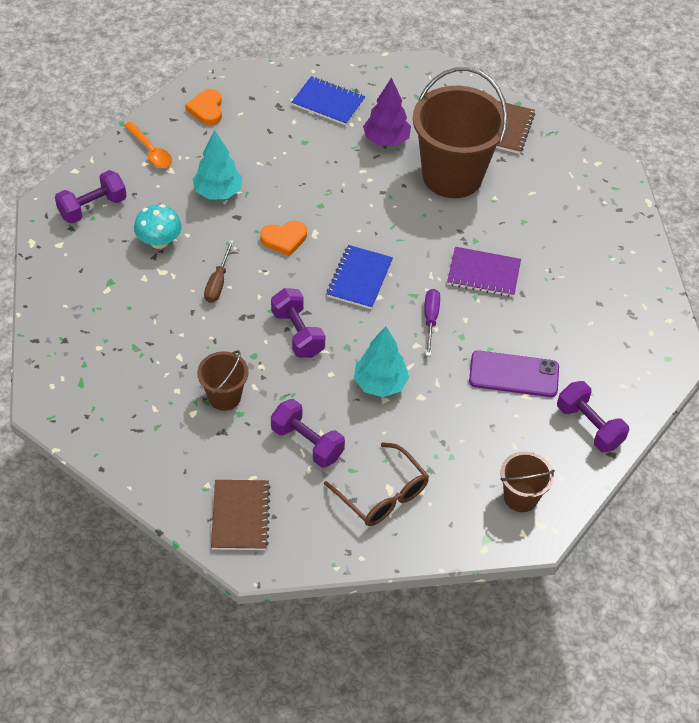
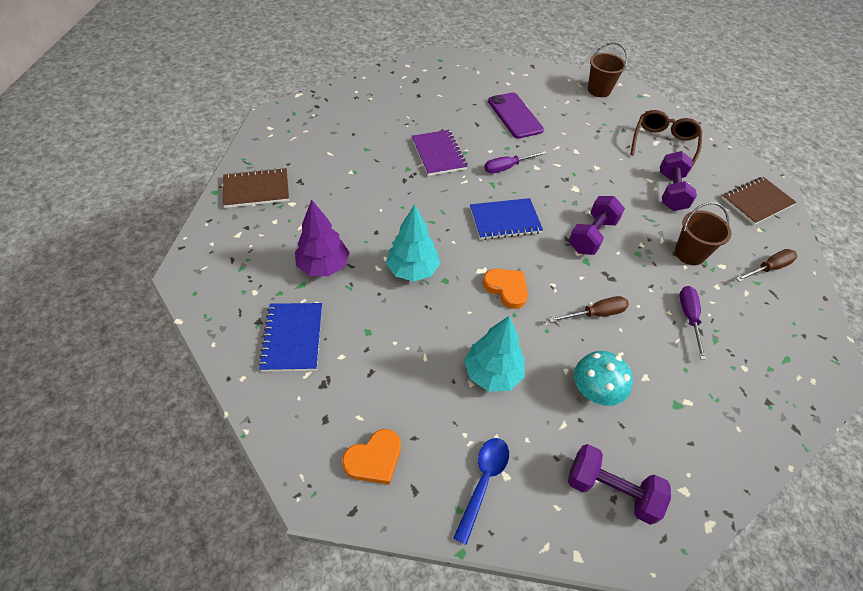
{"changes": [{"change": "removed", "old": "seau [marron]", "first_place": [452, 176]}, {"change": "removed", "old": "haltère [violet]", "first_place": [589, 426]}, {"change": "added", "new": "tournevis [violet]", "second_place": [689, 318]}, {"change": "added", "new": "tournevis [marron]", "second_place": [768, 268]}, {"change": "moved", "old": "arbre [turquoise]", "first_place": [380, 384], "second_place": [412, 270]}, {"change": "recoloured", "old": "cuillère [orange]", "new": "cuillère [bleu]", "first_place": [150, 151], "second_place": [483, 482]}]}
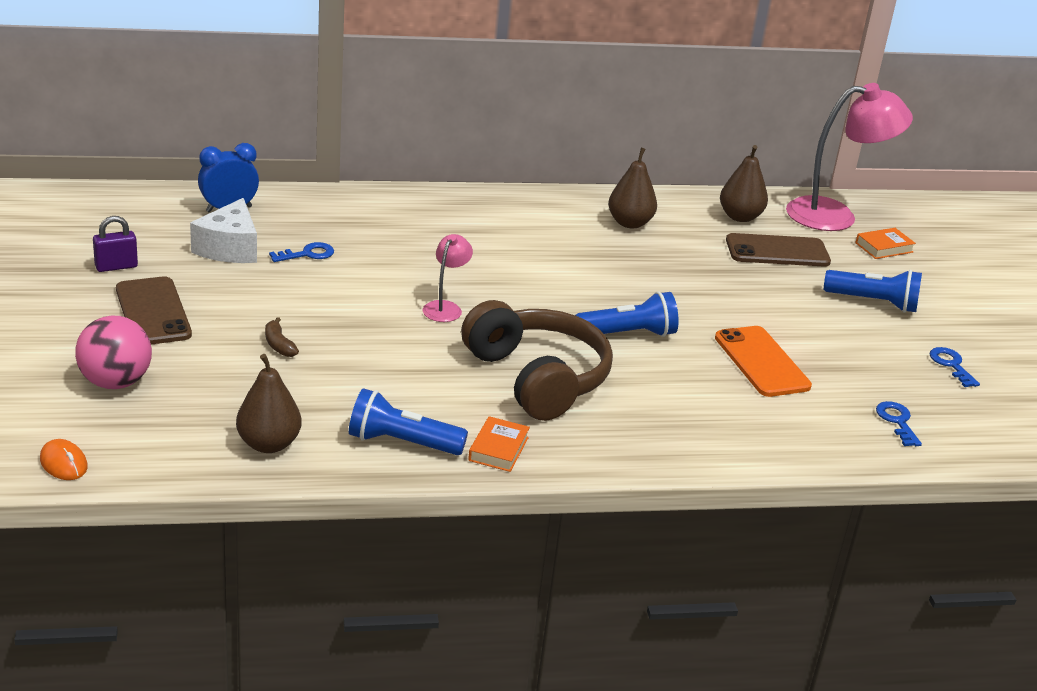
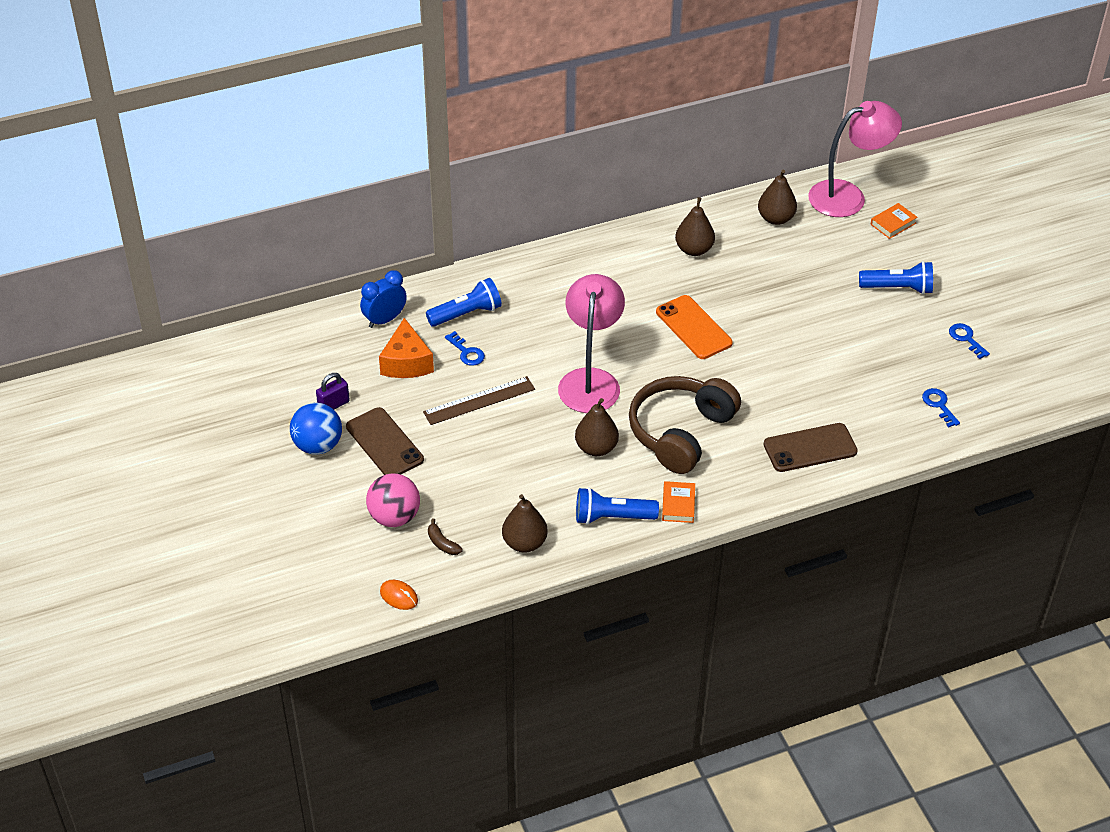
{"changes": [{"change": "added", "new": "balle [bleu]", "second_place": [318, 445]}, {"change": "added", "new": "règle [marron]", "second_place": [479, 401]}, {"change": "added", "new": "poire [marron]", "second_place": [596, 448]}, {"change": "moved", "old": "banane [marron]", "first_place": [278, 345], "second_place": [442, 543]}, {"change": "moved", "old": "lampe de poche [bleu]", "first_place": [628, 334], "second_place": [466, 314]}, {"change": "moved", "old": "téléphone [orange]", "first_place": [761, 362], "second_place": [693, 327]}, {"change": "moved", "old": "téléphone [marron]", "first_place": [777, 251], "second_place": [810, 448]}, {"change": "recoloured", "old": "fromage [blanc]", "new": "fromage [orange]", "first_place": [229, 248], "second_place": [406, 362]}, {"change": "turned", "old": "clé [bleu]", "first_place": [307, 254], "second_place": [467, 352], "degrees": 90}, {"change": "turned", "old": "casque audio [marron]", "first_place": [537, 378], "second_place": [681, 432], "degrees": -105}, {"change": "resized", "old": "lampe [rose]", "first_place": [445, 307], "second_place": [590, 380], "factor": 2.06}]}
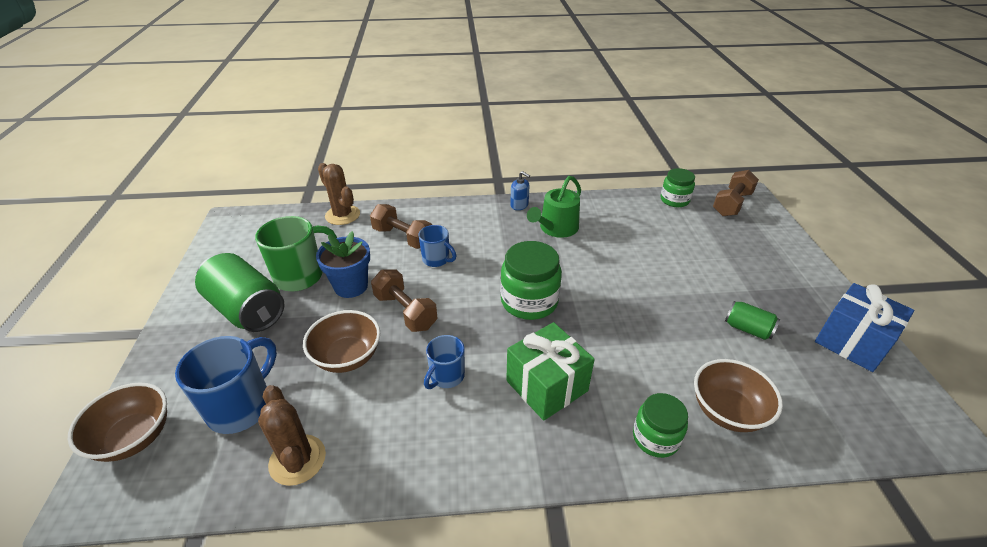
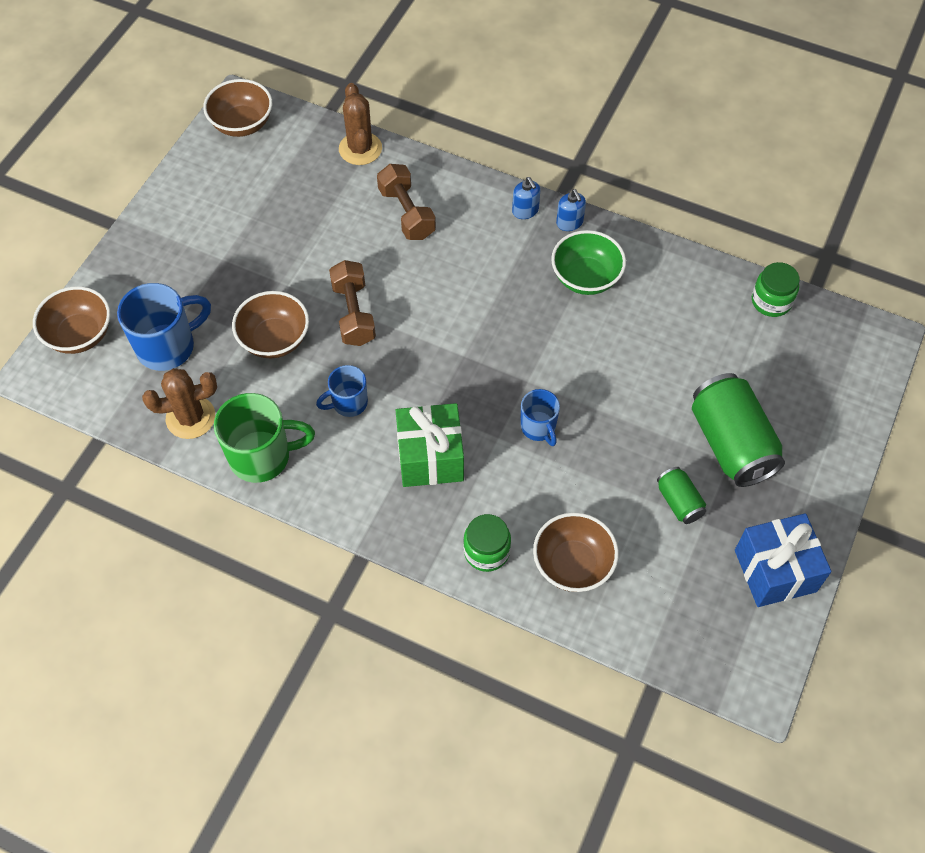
{"changes": [{"change": "removed", "old": "pot de fleurs [bleu]", "first_place": [351, 286]}, {"change": "removed", "old": "bocal [vert]", "first_place": [529, 301]}, {"change": "removed", "old": "haltère [marron]", "first_place": [732, 204]}, {"change": "added", "new": "bol [marron]", "second_place": [242, 124]}, {"change": "added", "new": "distributeur de savon [bleu]", "second_place": [525, 211]}, {"change": "moved", "old": "canette [vert]", "first_place": [247, 309], "second_place": [731, 443]}, {"change": "moved", "old": "tasse [vert]", "first_place": [301, 276], "second_place": [262, 456]}, {"change": "moved", "old": "tasse [bleu]", "first_place": [436, 259], "second_place": [538, 428]}, {"change": "replaced", "old": "arrosoir [vert]", "new": "bol [vert]", "first_place": [556, 228], "second_place": [586, 278]}, {"change": "turned", "old": "cactus [marron]", "first_place": [297, 460], "second_place": [190, 417], "degrees": 75}]}
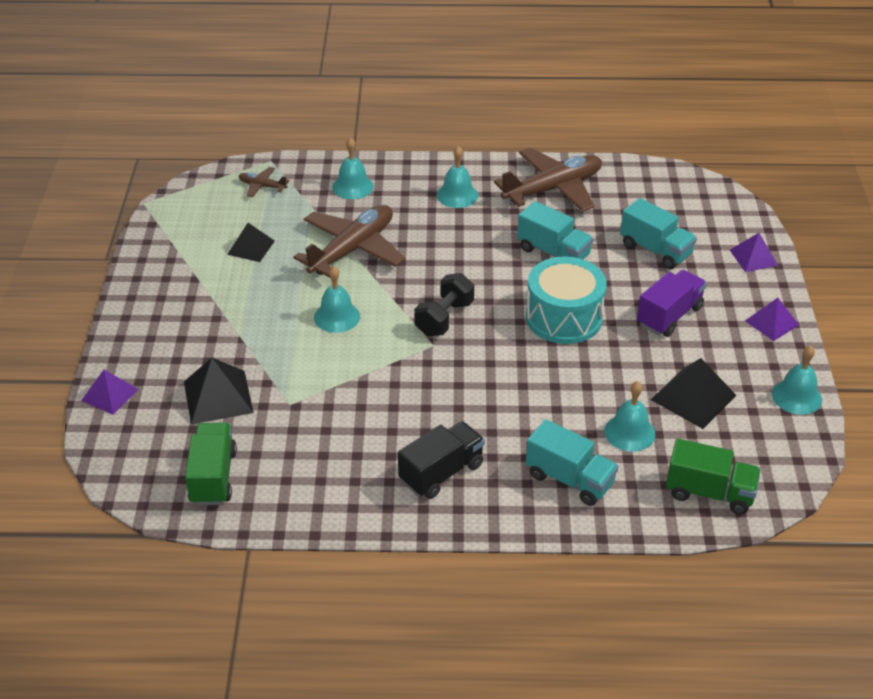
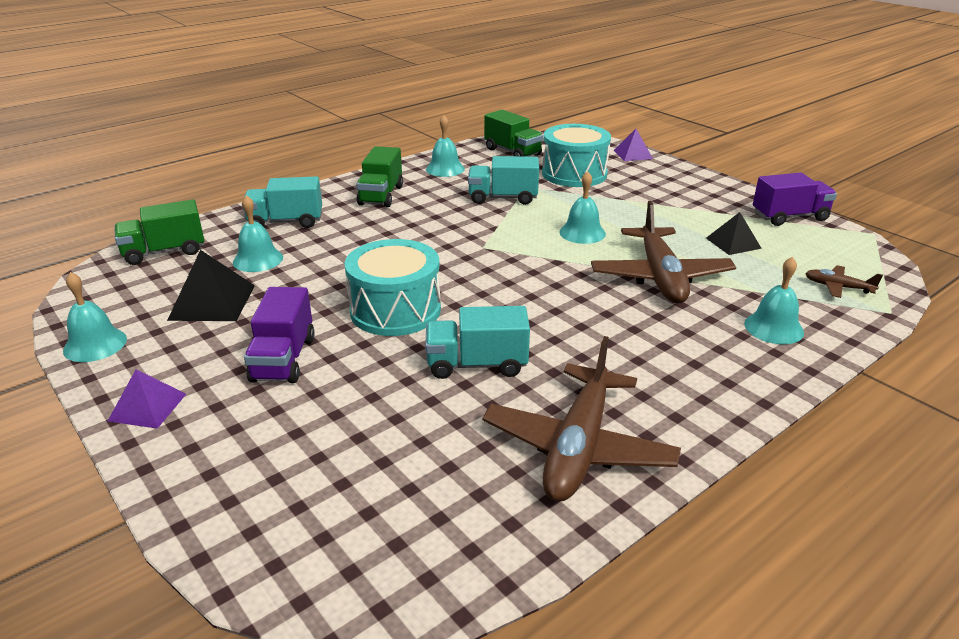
{"changes": [{"change": "removed", "old": "haltère [noir]", "first_place": [444, 318]}, {"change": "removed", "old": "pyramide [violet]", "first_place": [753, 257]}, {"change": "added", "new": "camion [violet]", "second_place": [789, 217]}, {"change": "moved", "old": "cloche [turquoise]", "first_place": [457, 195], "second_place": [445, 169]}, {"change": "moved", "old": "camion [turquoise]", "first_place": [655, 250], "second_place": [503, 198]}, {"change": "replaced", "old": "pyramide [noir]", "new": "tambour [turquoise]", "first_place": [218, 397], "second_place": [574, 174]}, {"change": "recoloured", "old": "camion [noir]", "new": "camion [vert]", "first_place": [441, 473], "second_place": [381, 195]}, {"change": "turned", "old": "avion [marron]", "first_place": [262, 186], "second_place": [838, 287], "degrees": -135}]}
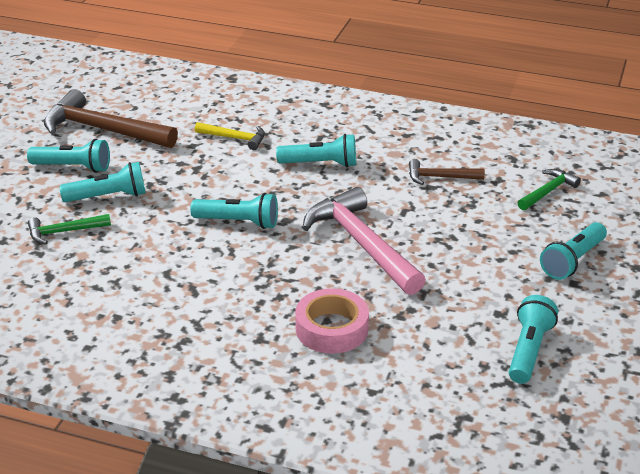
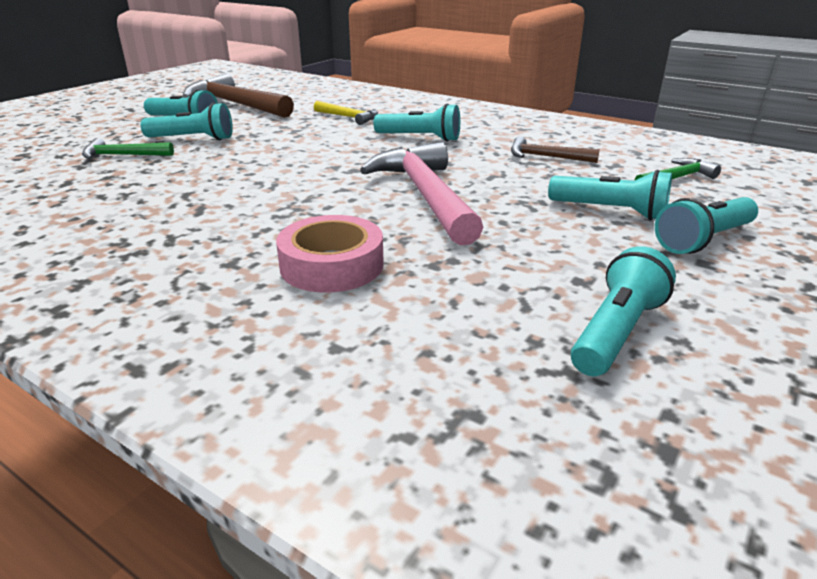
{"changes": [{"change": "moved", "old": "lampe de poche [turquoise]", "first_place": [238, 222], "second_place": [610, 211]}]}
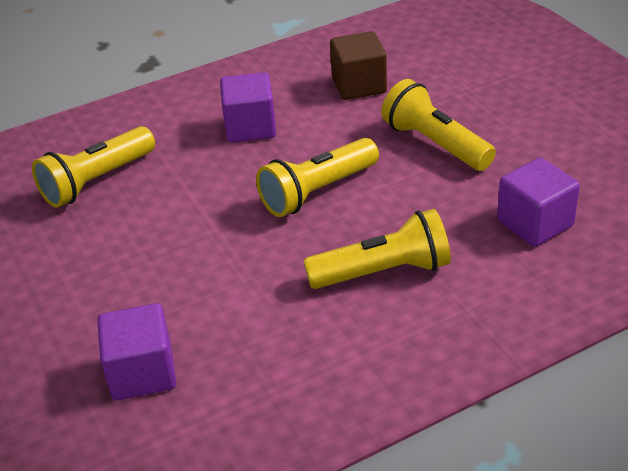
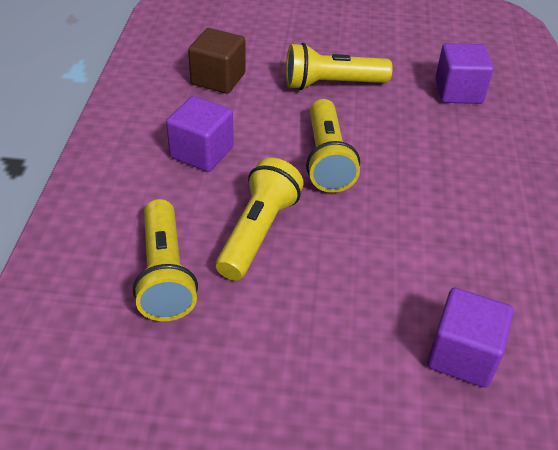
{"changes": [{"change": "moved", "old": "lampe de poche [jaune]", "first_place": [383, 272], "second_place": [258, 232]}]}
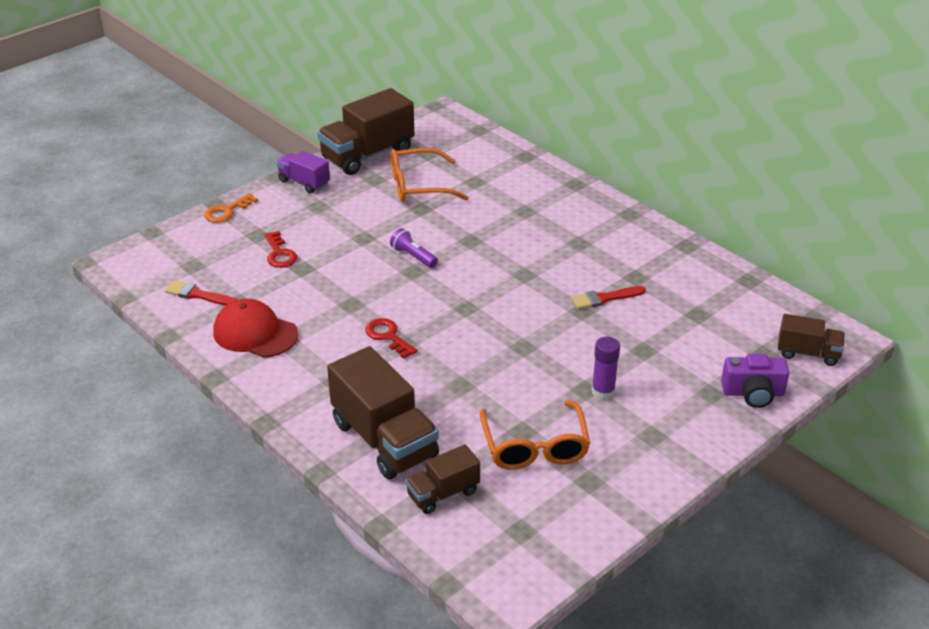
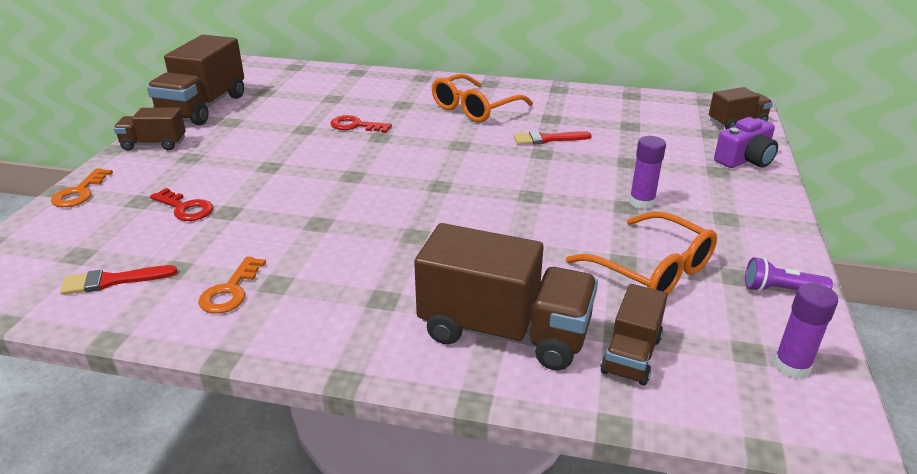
{"changes": [{"change": "added", "new": "bâton de colle [violet]", "second_place": [791, 366]}, {"change": "moved", "old": "clé [rouge]", "first_place": [388, 336], "second_place": [355, 126]}, {"change": "moved", "old": "lampe de poche [violet]", "first_place": [413, 256], "second_place": [780, 290]}, {"change": "moved", "old": "lunettes [orange]", "first_place": [418, 186], "second_place": [474, 108]}, {"change": "replaced", "old": "casquette [rouge]", "new": "clé [orange]", "first_place": [255, 333], "second_place": [230, 291]}, {"change": "recoloured", "old": "camion [violet]", "new": "camion [marron]", "first_place": [304, 182], "second_place": [154, 144]}, {"change": "turned", "old": "pinceau [rouge]", "first_place": [604, 298], "second_place": [547, 139], "degrees": 45}]}
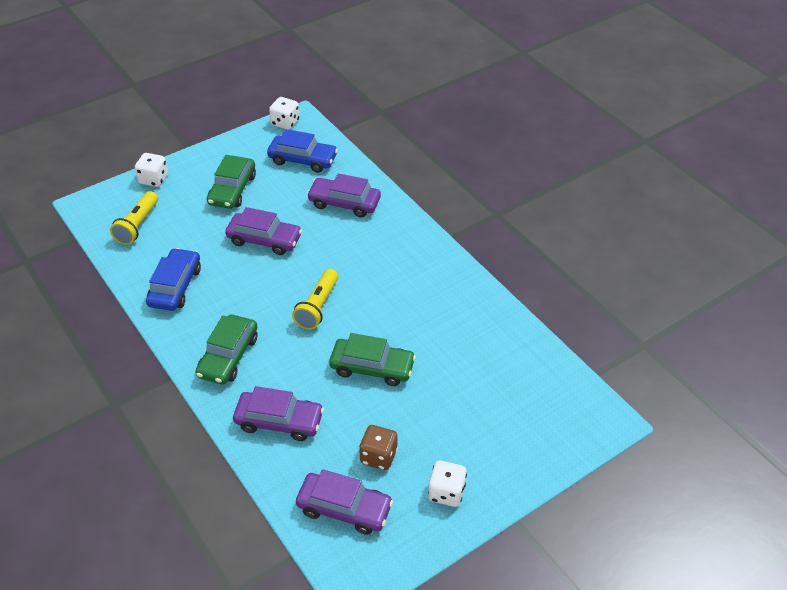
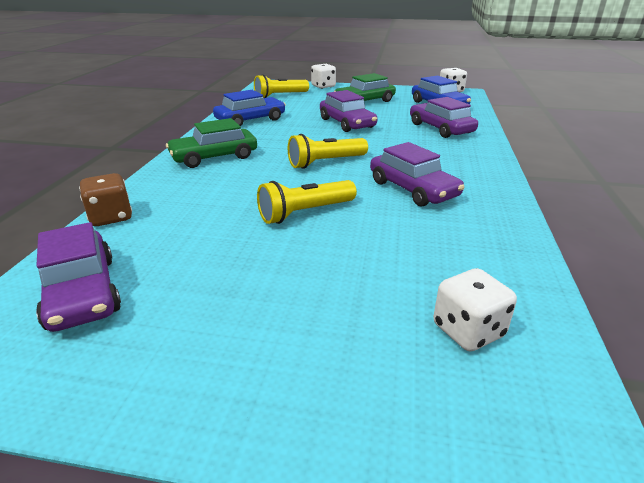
{"changes": [{"change": "moved", "old": "voiture [violet]", "first_place": [279, 421], "second_place": [412, 189]}, {"change": "moved", "old": "dé [marron]", "first_place": [378, 456], "second_place": [111, 217]}, {"change": "moved", "old": "dé [blanc]", "first_place": [446, 492], "second_place": [468, 331]}, {"change": "replaced", "old": "voiture [vert]", "new": "lampe de poche [jaune]", "first_place": [372, 368], "second_place": [305, 213]}]}
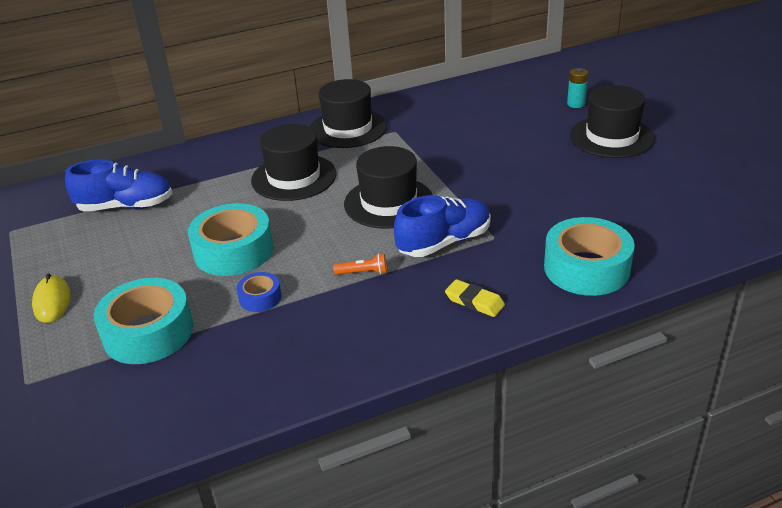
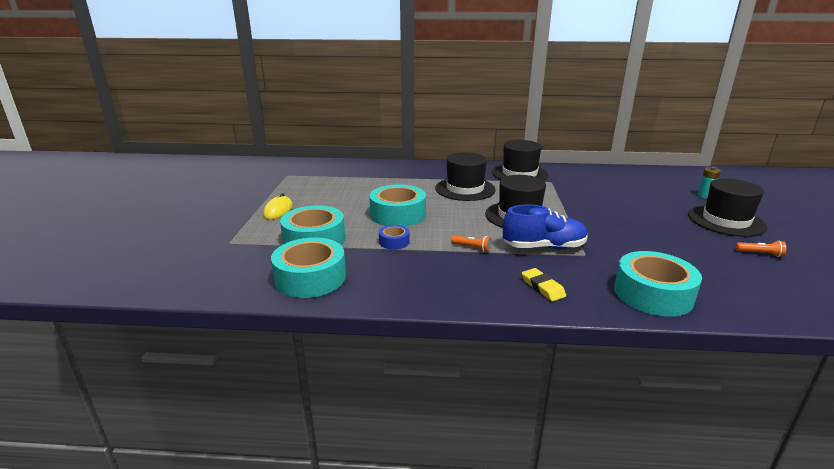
{"changes": [{"change": "removed", "old": "chaussure [bleu]", "first_place": [126, 206]}, {"change": "added", "new": "ruban adhésif [turquoise]", "second_place": [310, 278]}, {"change": "added", "new": "lampe de poche [orange]", "second_place": [760, 254]}]}
